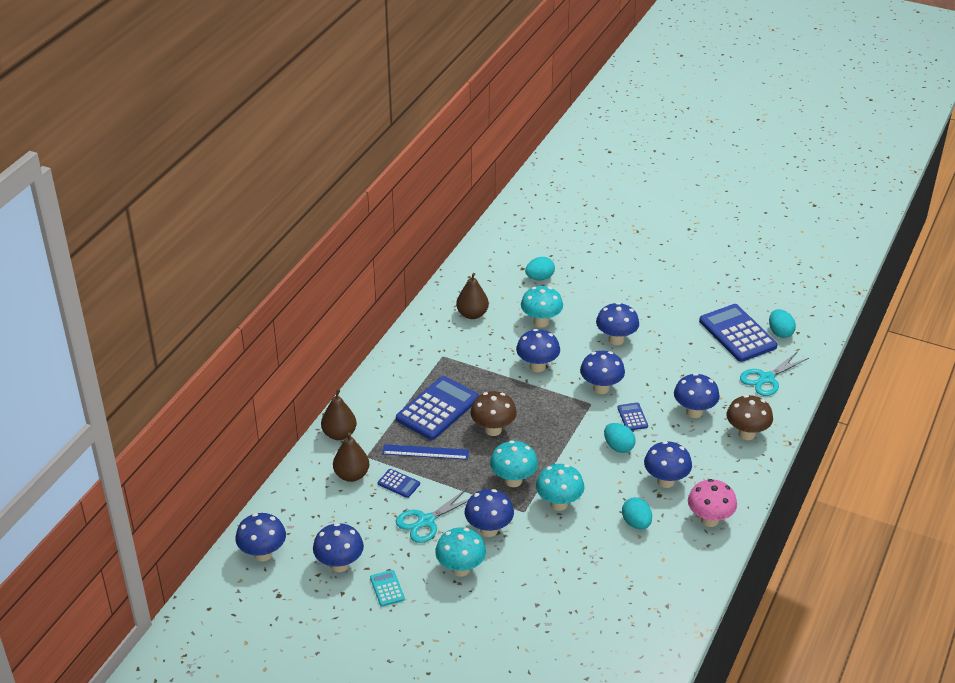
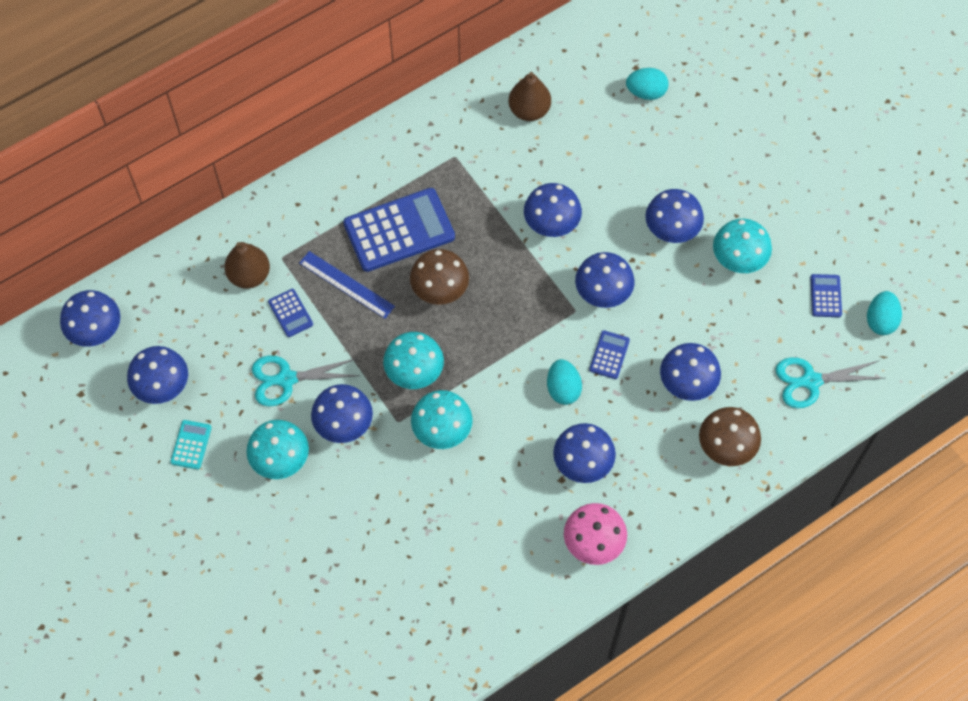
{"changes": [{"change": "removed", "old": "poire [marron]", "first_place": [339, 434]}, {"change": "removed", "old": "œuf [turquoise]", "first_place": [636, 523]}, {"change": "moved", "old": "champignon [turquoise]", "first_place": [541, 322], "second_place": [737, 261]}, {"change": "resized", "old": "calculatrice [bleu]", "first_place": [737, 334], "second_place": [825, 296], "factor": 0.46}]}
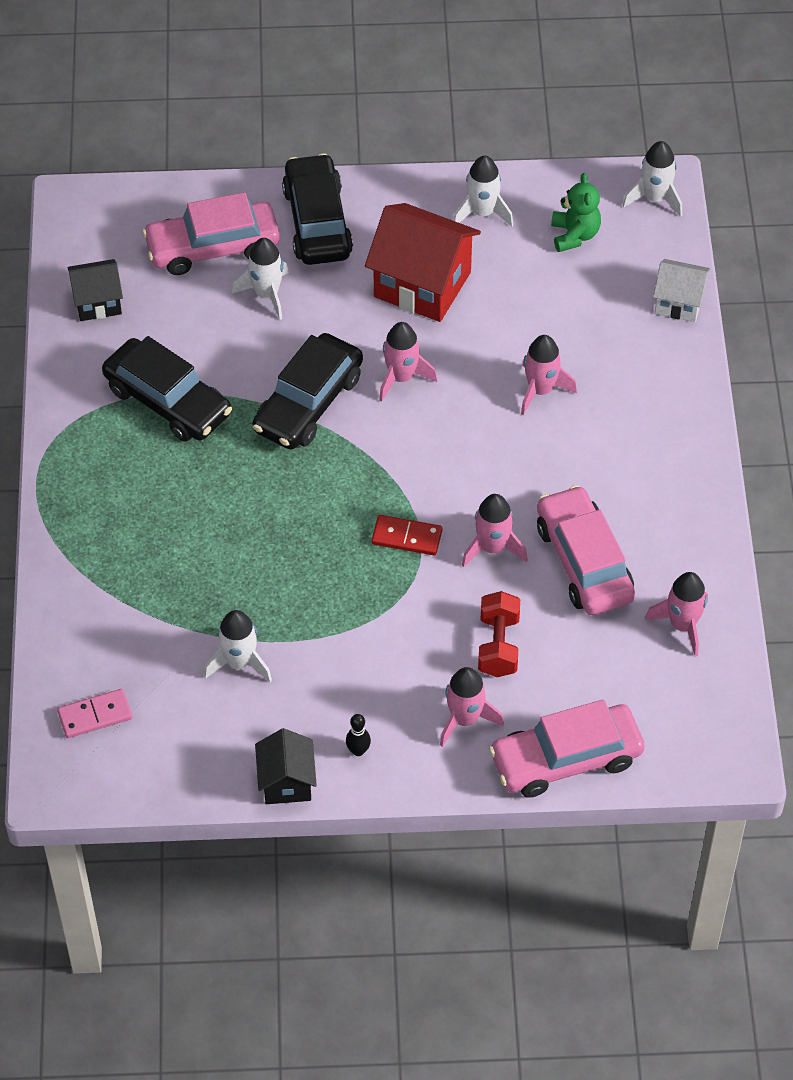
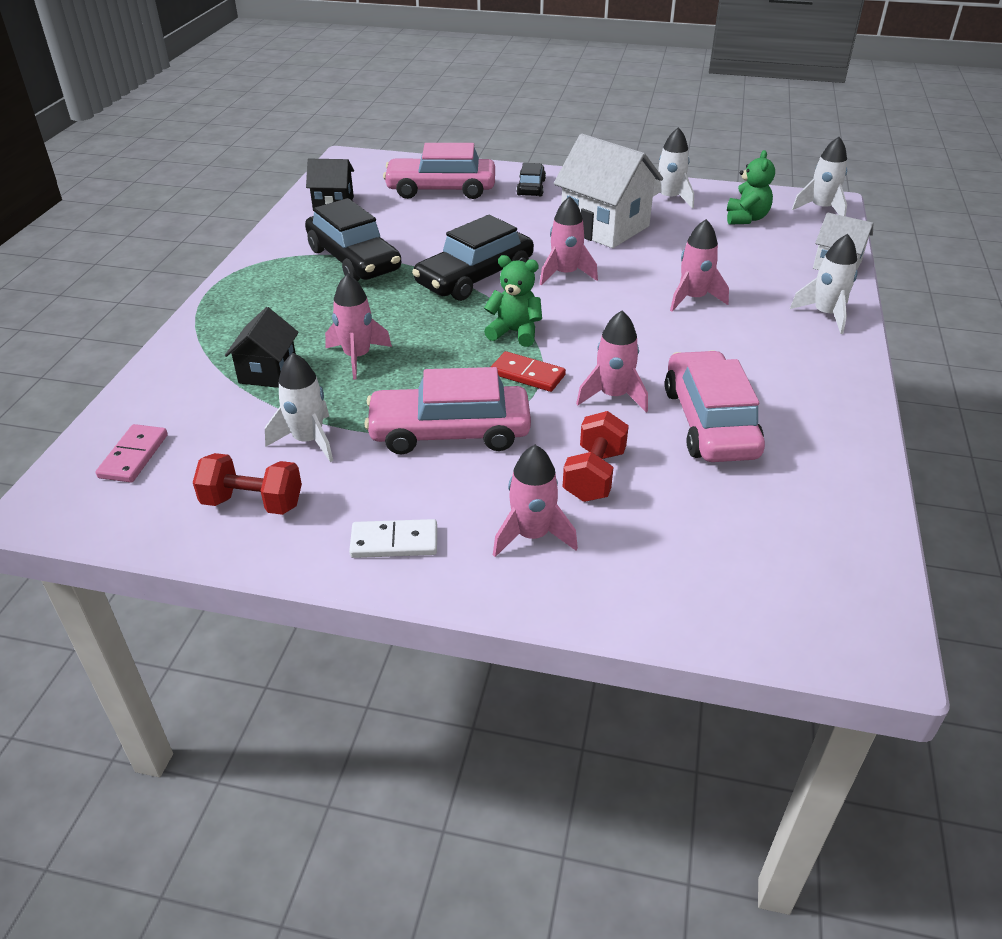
{"changes": [{"change": "added", "new": "haltère [rouge]", "second_place": [252, 503]}, {"change": "added", "new": "ours en peluche [vert]", "second_place": [515, 332]}, {"change": "moved", "old": "fusée [blanc]", "first_place": [266, 294], "second_place": [825, 314]}, {"change": "moved", "old": "maison [noir]", "first_place": [286, 782], "second_place": [268, 372]}, {"change": "moved", "old": "voiture [rose]", "first_place": [566, 759], "second_place": [449, 432]}, {"change": "moved", "old": "fusée [rose]", "first_place": [682, 625], "second_place": [357, 357]}, {"change": "replaced", "old": "quille [noir]", "new": "domino [blanc]", "first_place": [358, 751], "second_place": [394, 542]}, {"change": "recoloured", "old": "maison [rouge]", "new": "maison [blanc]", "first_place": [422, 284], "second_place": [604, 227]}, {"change": "turned", "old": "domino [rose]", "first_place": [95, 715], "second_place": [133, 456], "degrees": -75}, {"change": "resized", "old": "voiture [noir]", "first_place": [317, 222], "second_place": [531, 187], "factor": 0.54}]}
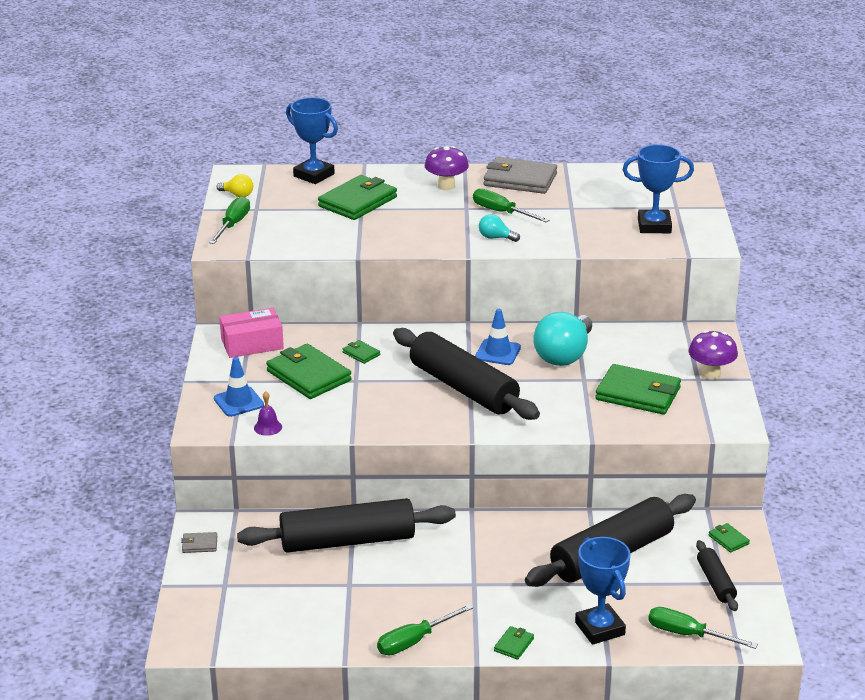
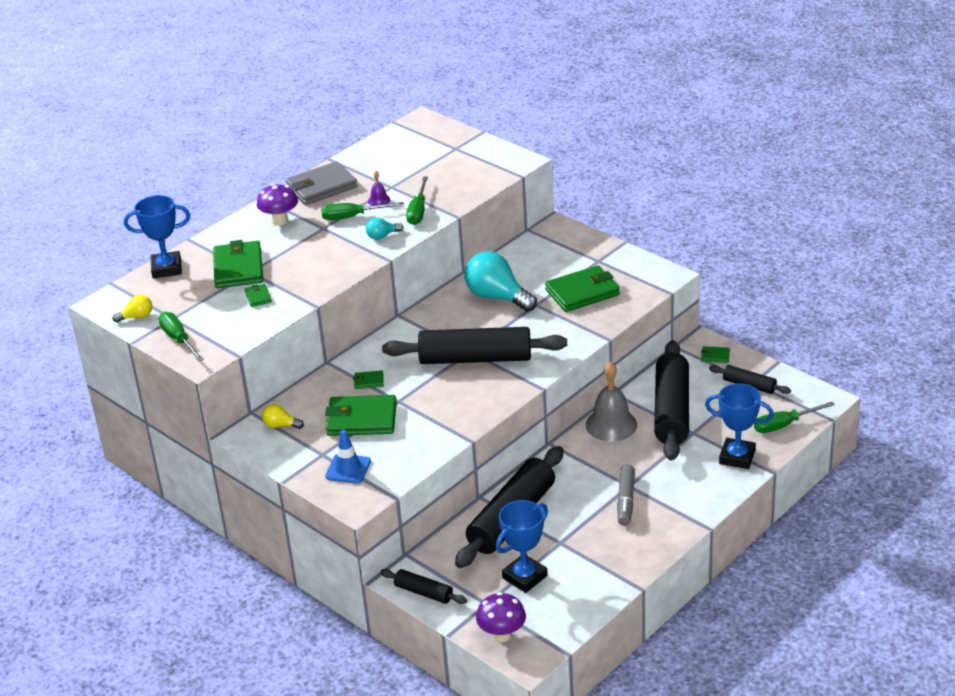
{"changes": [{"change": "removed", "old": "cône de chantier [bleu]", "first_place": [498, 352]}, {"change": "added", "new": "cloche [gris]", "second_place": [611, 424]}, {"change": "added", "new": "feutre [gris]", "second_place": [626, 500]}, {"change": "moved", "old": "cloche [violet]", "first_place": [268, 427], "second_place": [379, 200]}, {"change": "moved", "old": "tournevis [vert]", "first_place": [414, 641], "second_place": [418, 211]}, {"change": "moved", "old": "portefeuille [vert]", "first_place": [514, 645], "second_place": [258, 297]}, {"change": "moved", "old": "trophée [bleu]", "first_place": [654, 226], "second_place": [524, 577]}, {"change": "moved", "old": "champignon [violet]", "first_place": [711, 374], "second_place": [502, 635]}, {"change": "replaced", "old": "portefeuille [gris]", "new": "rouleau à pâtisserie [noir]", "first_place": [199, 544], "second_place": [423, 592]}, {"change": "replaced", "old": "boîte [rose]", "new": "ampoule [jaune]", "first_place": [252, 344], "second_place": [280, 425]}, {"change": "turned", "old": "ampoule [turquoise]", "first_place": [564, 355], "second_place": [497, 297], "degrees": 150}]}
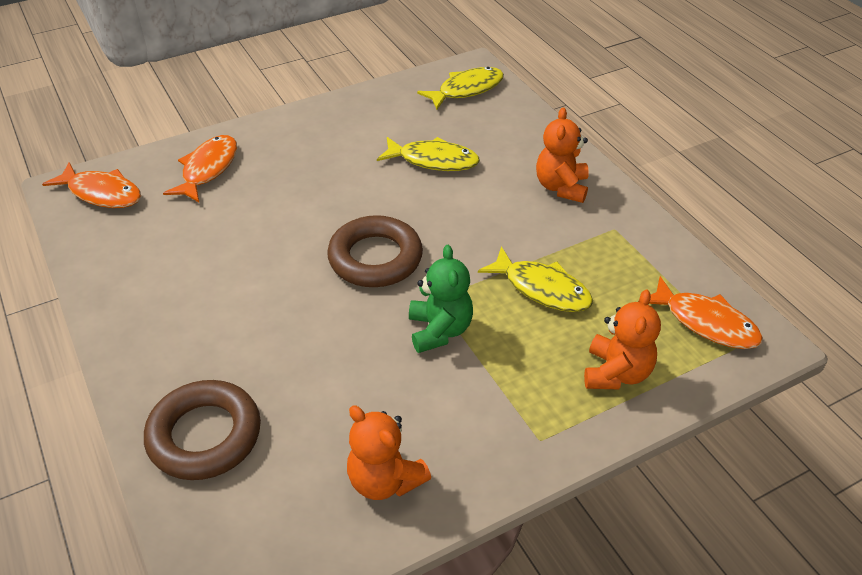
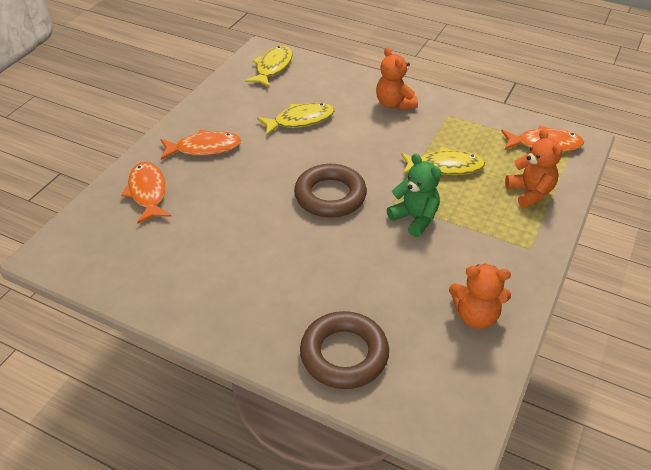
{"changes": [{"change": "moved", "old": "poisson [orange]", "first_place": [102, 193], "second_place": [204, 148]}]}
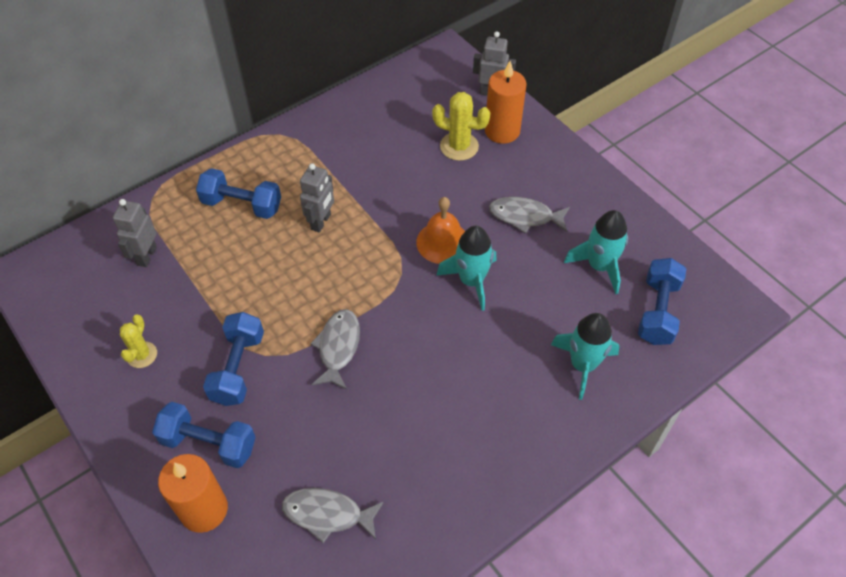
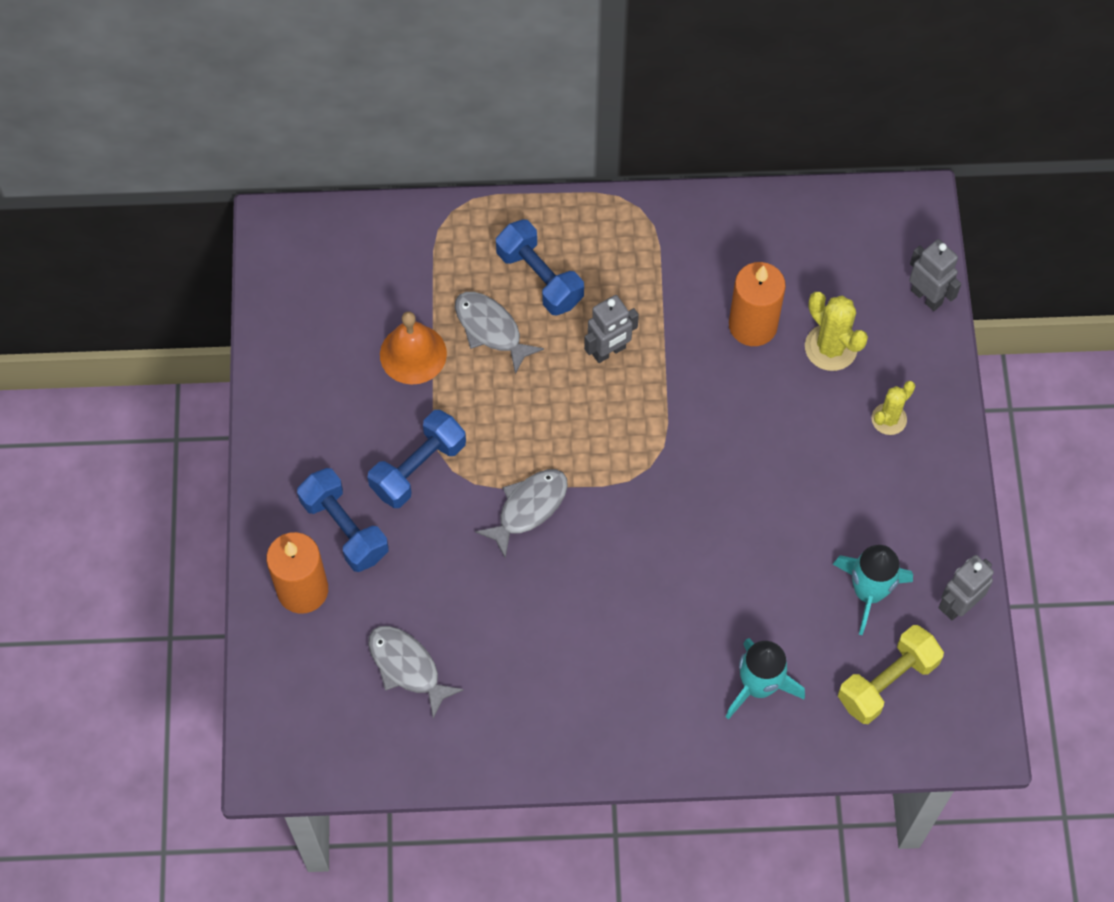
{"changes": [{"change": "removed", "old": "fusée [turquoise]", "first_place": [471, 281]}, {"change": "moved", "old": "robot [gris]", "first_place": [146, 256], "second_place": [958, 605]}, {"change": "moved", "old": "cactus [jaune]", "first_place": [142, 355], "second_place": [889, 419]}, {"change": "moved", "old": "cloche [orange]", "first_place": [443, 242], "second_place": [413, 354]}, {"change": "moved", "old": "bougie [orange]", "first_place": [502, 131], "second_place": [753, 325]}, {"change": "moved", "old": "poisson [gris]", "first_place": [525, 216], "second_place": [491, 329]}, {"change": "recoloured", "old": "haltère [bleu]", "new": "haltère [jaune]", "first_place": [657, 311], "second_place": [887, 682]}]}
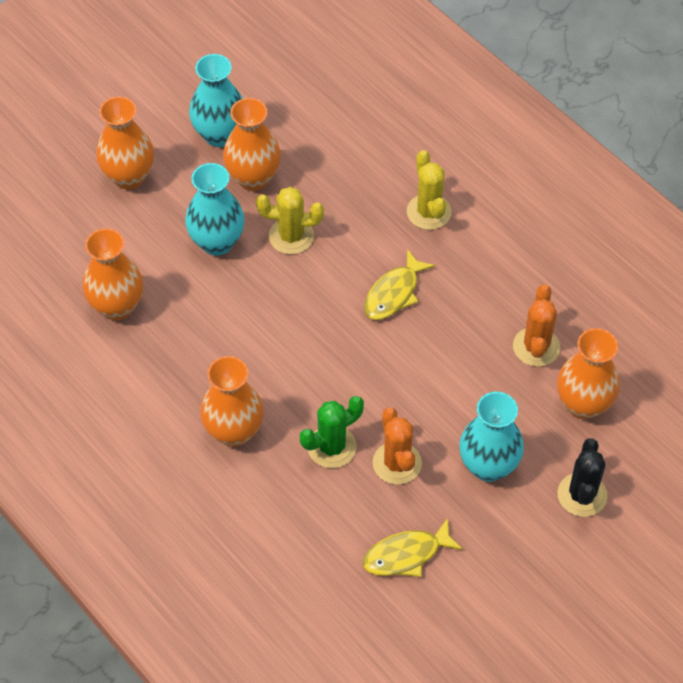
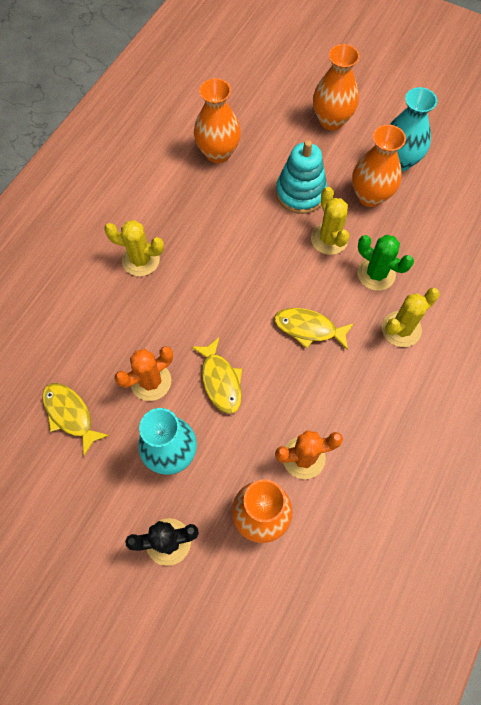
{"changes": [{"change": "added", "new": "poisson [jaune]", "second_place": [220, 381]}, {"change": "moved", "old": "cactus [vert]", "first_place": [332, 447], "second_place": [376, 274]}, {"change": "replaced", "old": "vase [turquoise]", "new": "jouet à empiler [turquoise]", "first_place": [217, 242], "second_place": [300, 193]}, {"change": "replaced", "old": "vase [orange]", "new": "cactus [jaune]", "first_place": [234, 431], "second_place": [141, 260]}]}
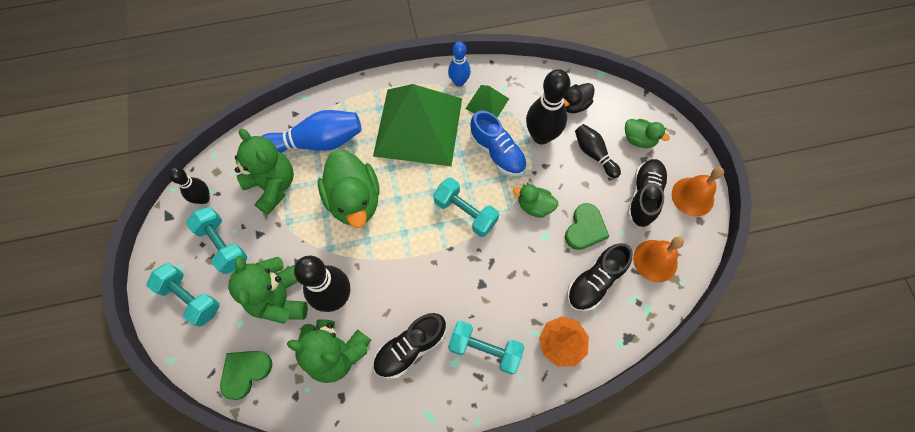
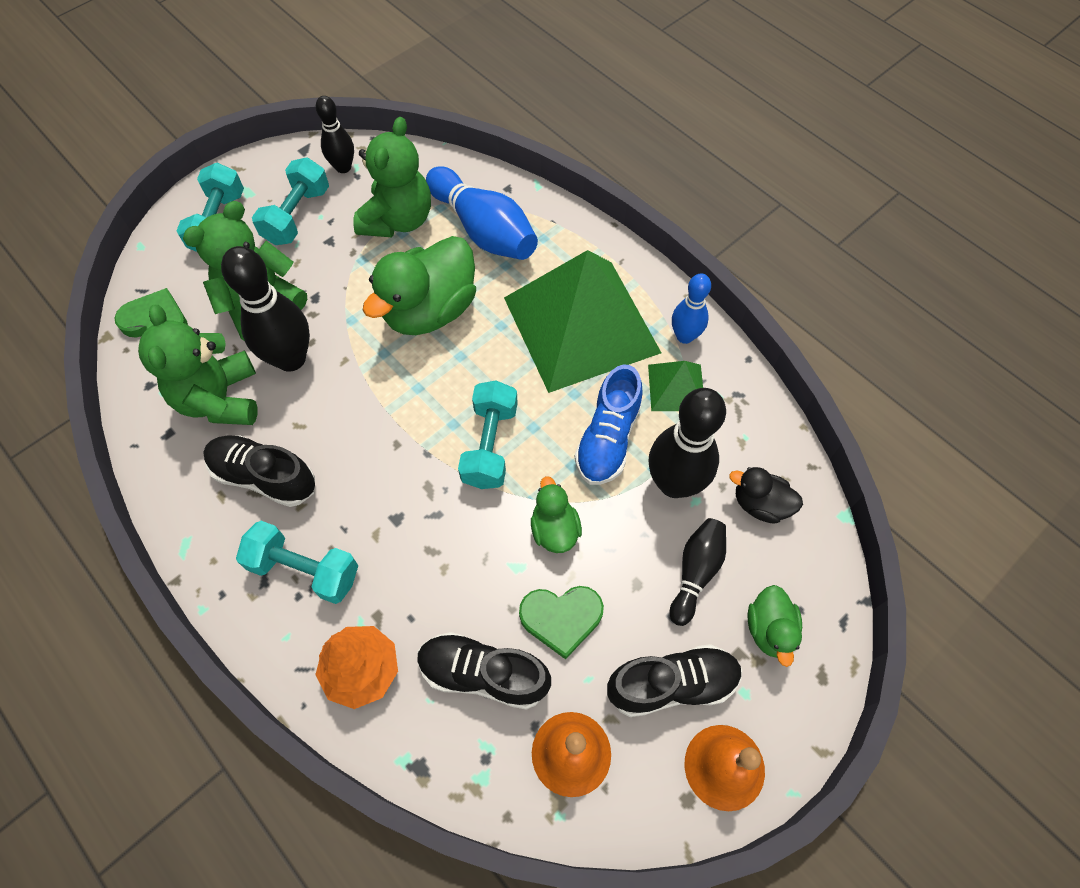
{"changes": [{"change": "turned", "old": "haltère [turquoise]", "first_place": [485, 349], "second_place": [305, 569], "degrees": -60}]}
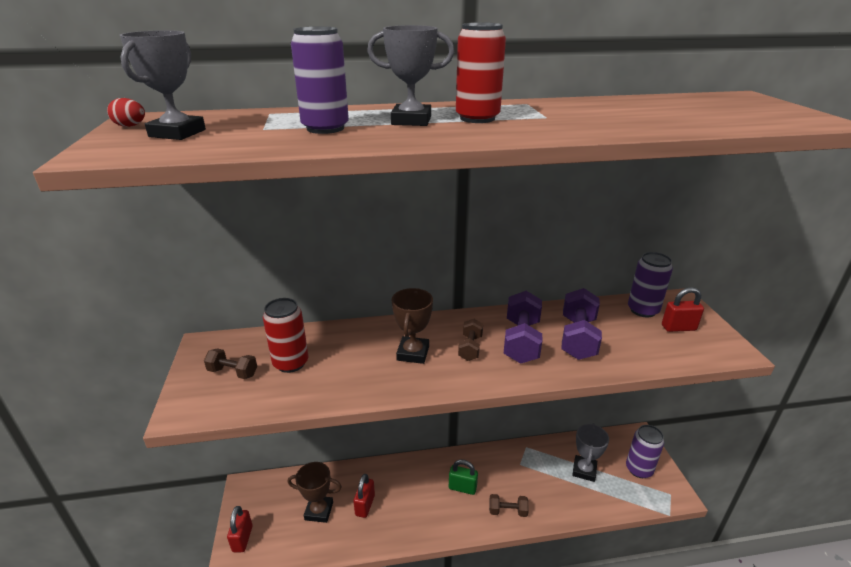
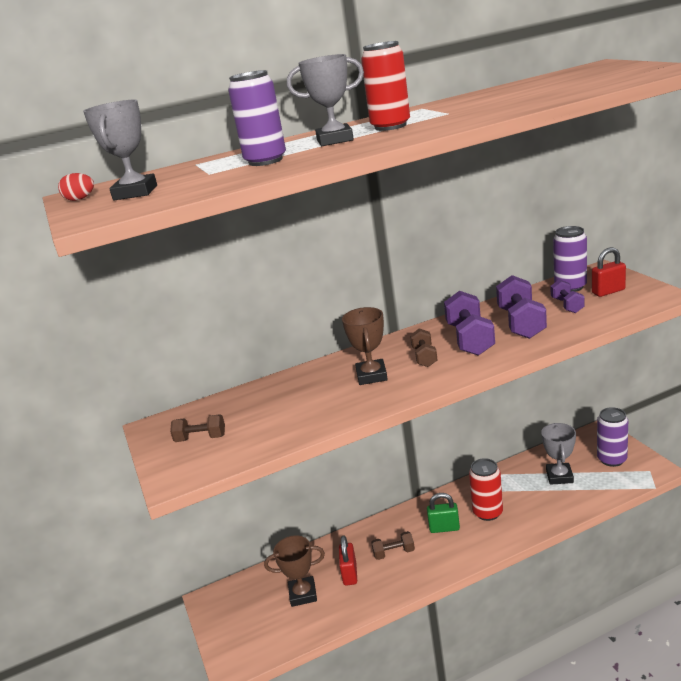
{"changes": [{"change": "removed", "old": "cadenas [rouge]", "first_place": [242, 539]}, {"change": "added", "new": "haltère [violet]", "second_place": [567, 305]}, {"change": "moved", "old": "canette [rouge]", "first_place": [291, 363], "second_place": [487, 512]}, {"change": "moved", "old": "haltère [marron]", "first_place": [507, 511], "second_place": [394, 553]}]}
